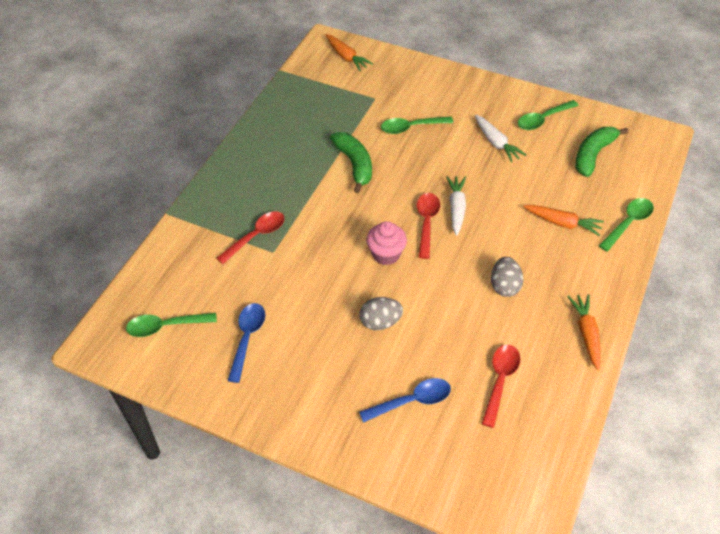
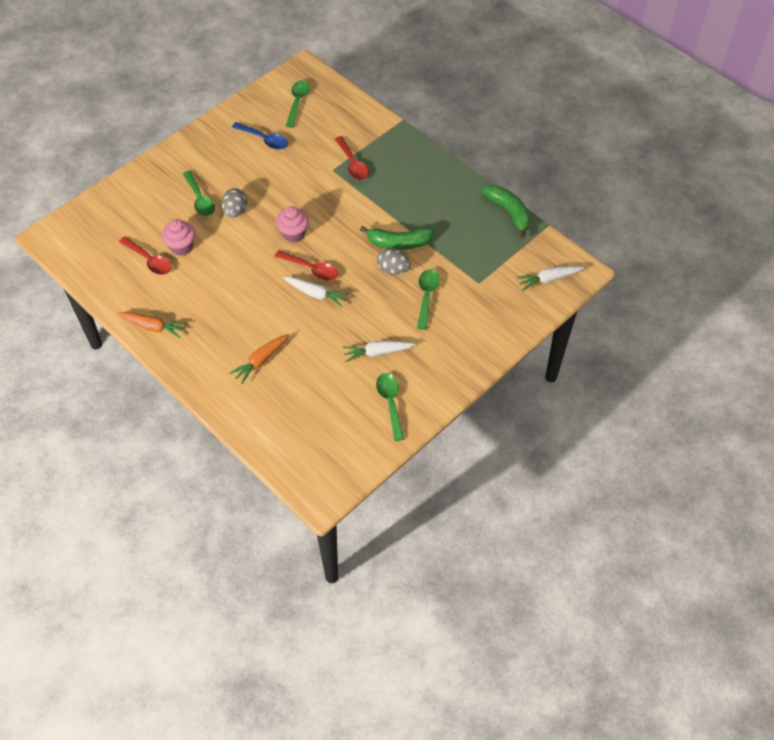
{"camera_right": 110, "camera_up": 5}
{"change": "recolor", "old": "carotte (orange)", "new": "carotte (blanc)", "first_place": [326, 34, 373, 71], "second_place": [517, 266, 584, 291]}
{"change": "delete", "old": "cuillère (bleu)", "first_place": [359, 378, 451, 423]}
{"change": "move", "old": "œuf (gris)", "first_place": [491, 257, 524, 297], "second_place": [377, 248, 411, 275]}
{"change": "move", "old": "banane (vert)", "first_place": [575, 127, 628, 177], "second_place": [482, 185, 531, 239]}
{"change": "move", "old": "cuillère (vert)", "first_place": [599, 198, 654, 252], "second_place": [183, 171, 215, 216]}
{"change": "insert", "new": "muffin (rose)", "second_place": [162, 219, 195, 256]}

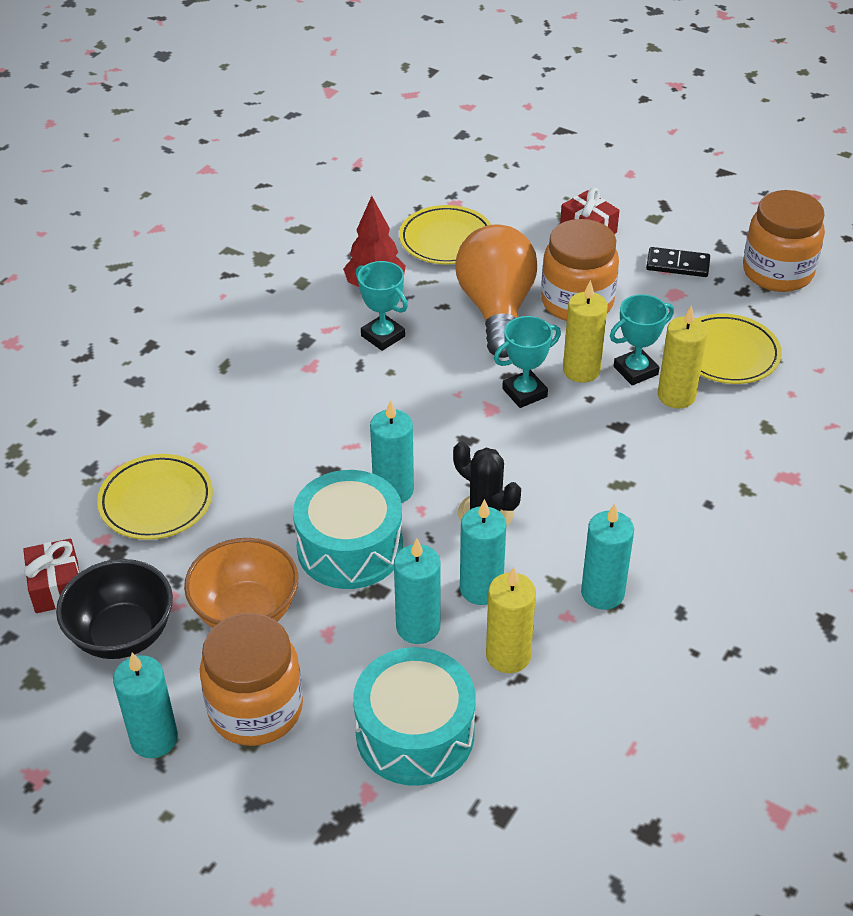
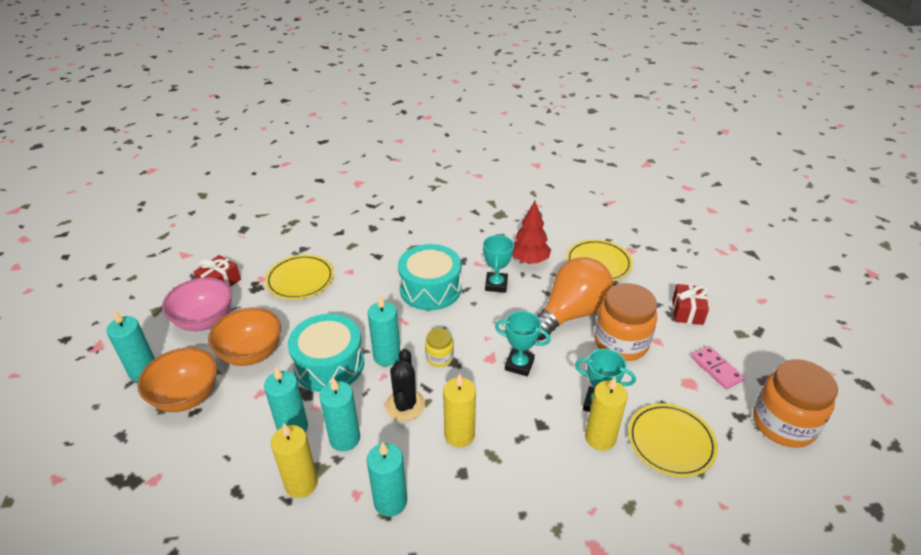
{"camera_right": 50, "camera_up": -5}
{"change": "recolor", "old": "bol (noir)", "new": "bol (rose)", "first_place": [56, 559, 173, 659], "second_place": [162, 277, 232, 331]}
{"change": "replace", "old": "bocal (orange)", "new": "bol (orange)", "first_place": [200, 613, 303, 746], "second_place": [137, 348, 217, 412]}
{"change": "move", "old": "tambour (turquoise)", "first_place": [353, 647, 476, 786], "second_place": [398, 244, 461, 310]}
{"change": "move", "old": "bougie (jaune)", "first_place": [563, 280, 608, 383], "second_place": [443, 373, 476, 447]}
{"change": "recolor", "old": "domino (noir)", "new": "domino (rose)", "first_place": [646, 247, 710, 277], "second_place": [691, 346, 745, 389]}
{"change": "insert", "new": "bocal (jaune)", "second_place": [425, 328, 454, 367]}

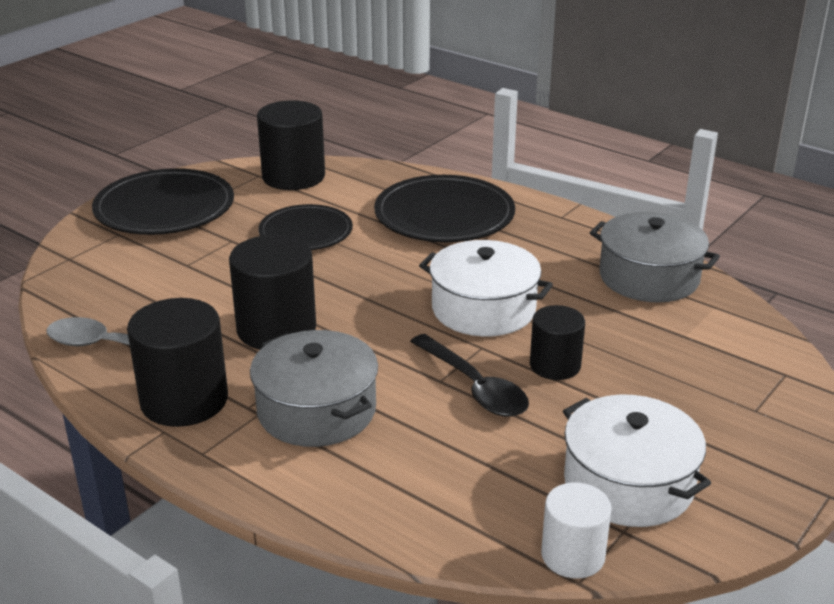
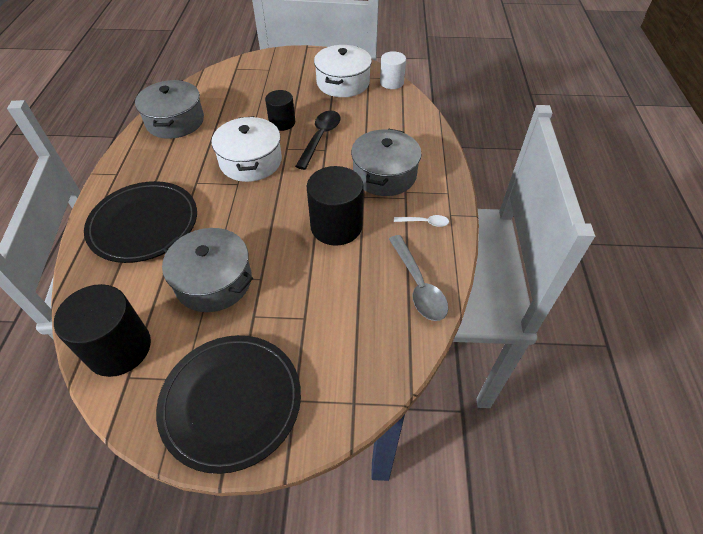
{"camera_right": -125, "camera_up": 20}
{"change": "replace", "old": "cylindre (noir)", "new": "cuillère (blanc)", "first_place": [127, 298, 228, 427], "second_place": [394, 215, 449, 227]}
{"change": "replace", "old": "assiette (noir)", "new": "marmite (gris)", "first_place": [258, 204, 353, 250], "second_place": [162, 228, 253, 312]}

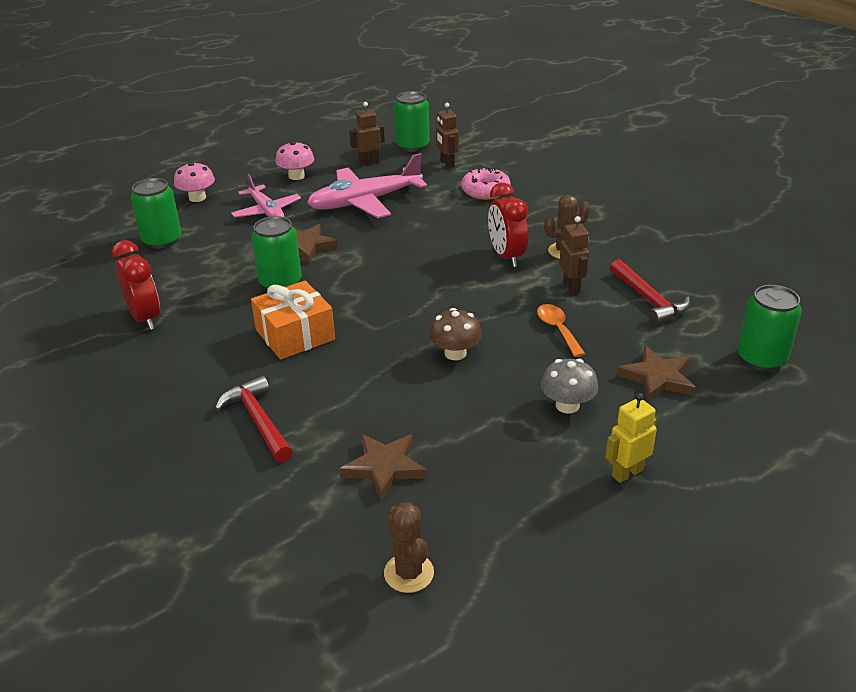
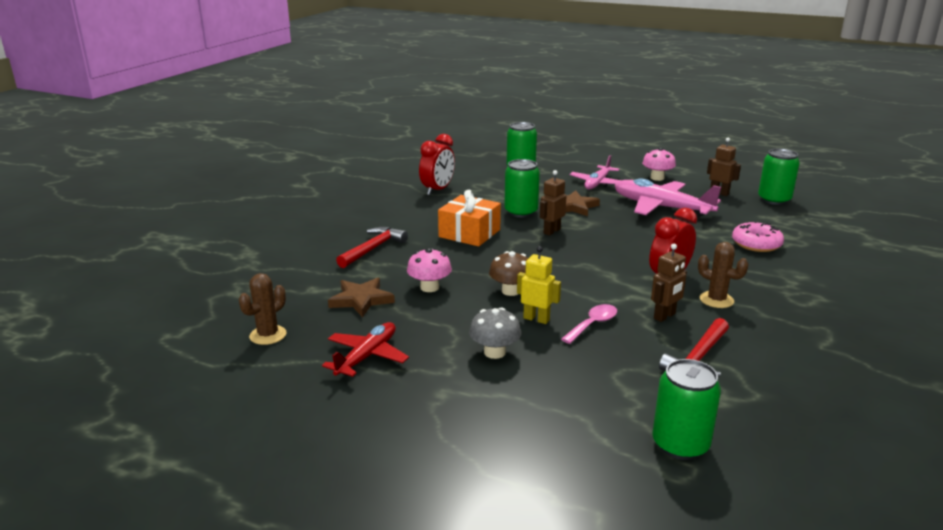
{"camera_right": 60, "camera_up": -10}
{"change": "move", "old": "champignon (rose)", "first_place": [174, 162, 215, 202], "second_place": [407, 248, 452, 292]}
{"change": "move", "old": "robot (marron)", "first_place": [436, 103, 459, 168], "second_place": [540, 170, 567, 236]}
{"change": "recolor", "old": "cuillère (orange)", "new": "cuillère (rose)", "first_place": [537, 304, 585, 357], "second_place": [561, 304, 617, 344]}
{"change": "move", "old": "robot (jaune)", "first_place": [605, 393, 657, 483], "second_place": [517, 246, 561, 324]}
{"change": "delete", "old": "étoile (marron)", "first_place": [617, 346, 696, 402]}
{"change": "insert", "new": "avion (rouge)", "second_place": [322, 322, 409, 377]}

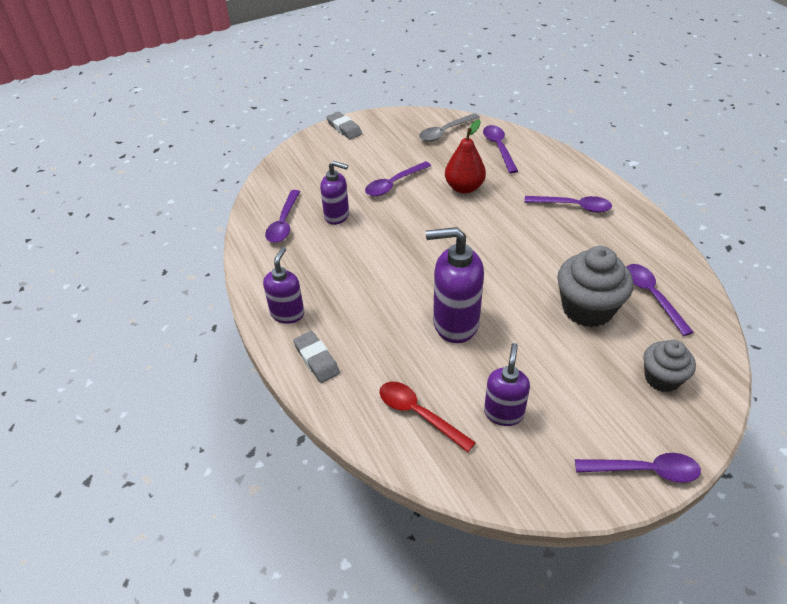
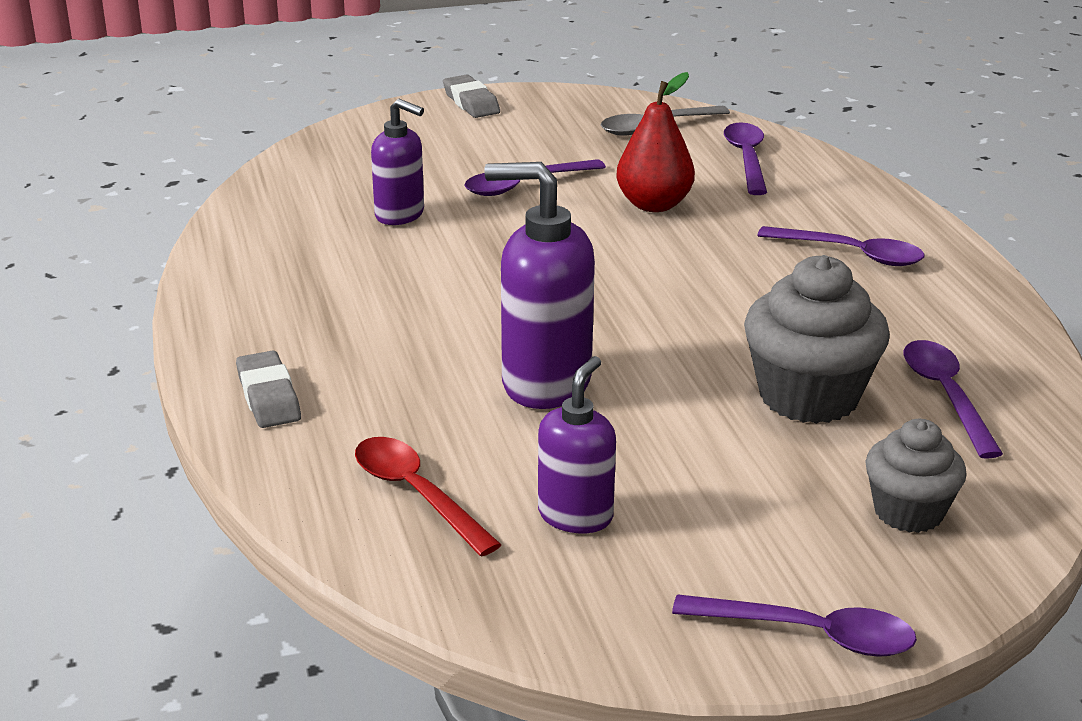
{"camera_right": 10, "camera_up": -15}
{"change": "delete", "old": "distributeur de savon (violet)", "first_place": [263, 247, 304, 324]}
{"change": "delete", "old": "cuillère (violet)", "first_place": [265, 190, 300, 243]}

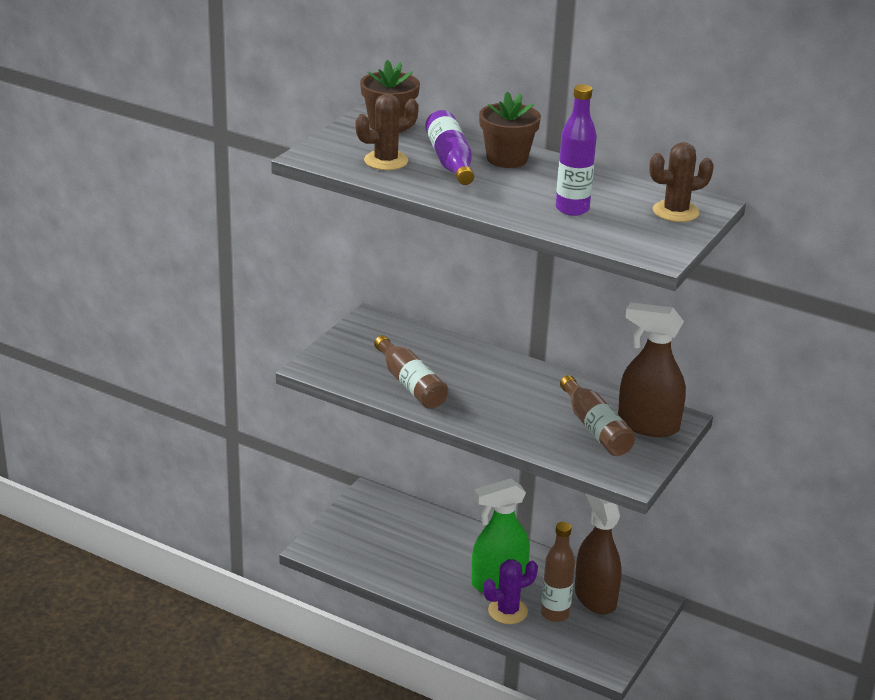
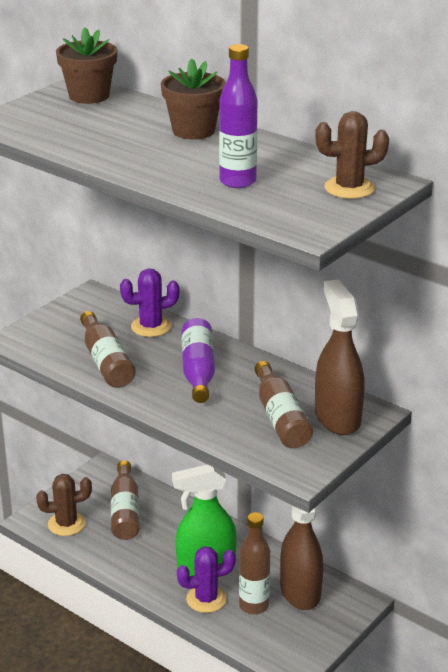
{"camera_right": 10, "camera_up": 0}
{"change": "move", "old": "cactus (marron)", "first_place": [355, 94, 419, 170], "second_place": [36, 474, 92, 536]}
{"change": "move", "old": "bouteille (violet)", "first_place": [425, 110, 474, 185], "second_place": [182, 318, 215, 403]}
{"change": "rotate", "old": "vaporisateur (marron)", "first_place": [618, 302, 686, 437], "second_place": [315, 280, 365, 435], "degrees": 45}
{"change": "insert", "new": "bouteille (marron)", "second_place": [111, 460, 140, 540]}
{"change": "insert", "new": "cactus (violet)", "second_place": [120, 268, 179, 337]}

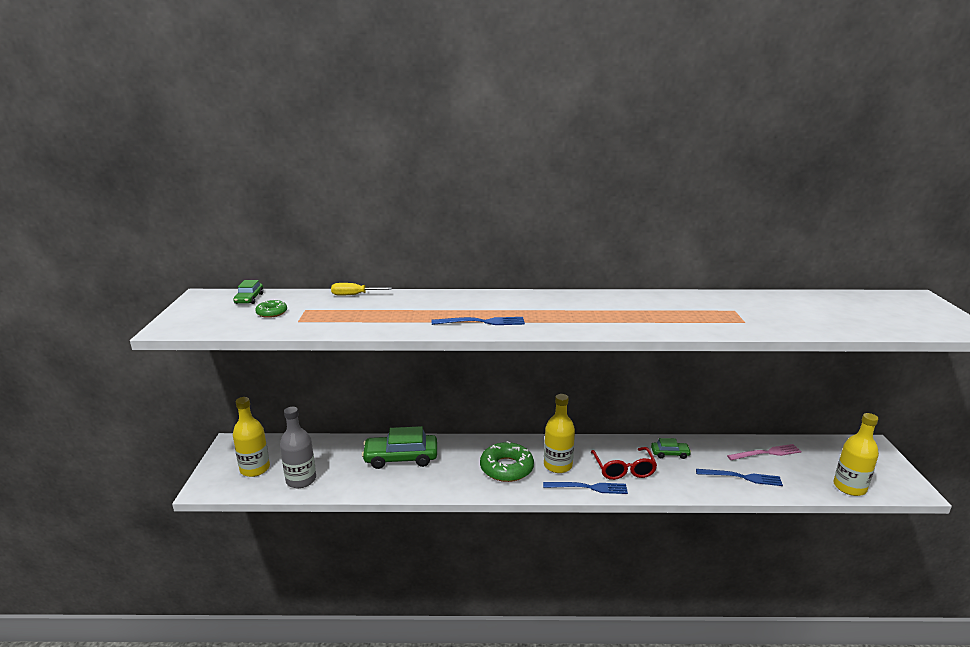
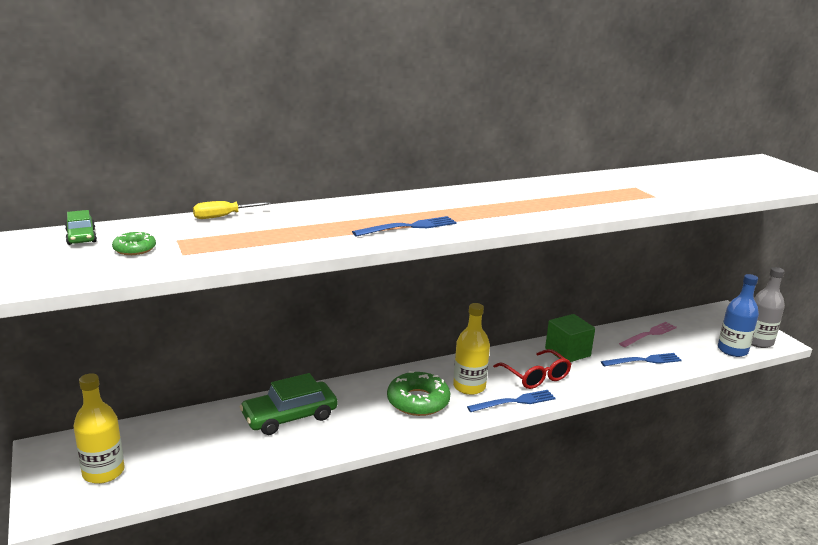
{"camera_right": -25, "camera_up": 0}
{"change": "move", "old": "bouteille (gris)", "first_place": [280, 407, 316, 488], "second_place": [751, 267, 785, 348]}
{"change": "replace", "old": "voiture (vert)", "new": "cube (vert)", "first_place": [651, 438, 691, 459], "second_place": [545, 314, 595, 362]}
{"change": "recolor", "old": "bouteille (jaune)", "new": "bouteille (bleu)", "first_place": [833, 413, 879, 496], "second_place": [718, 274, 759, 357]}

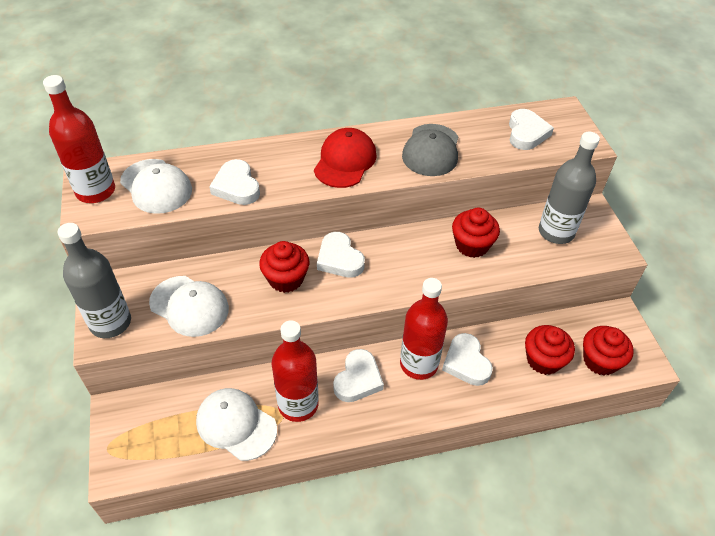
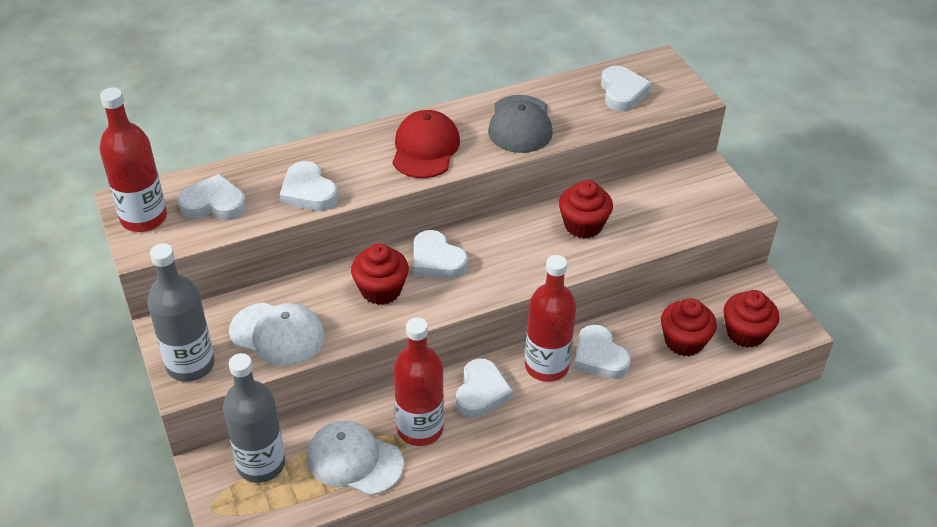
{"camera_right": -10, "camera_up": -5}
{"change": "replace", "old": "casquette (blanc)", "new": "cœur (blanc)", "first_place": [120, 159, 192, 214], "second_place": [178, 174, 246, 220]}
{"change": "move", "old": "bouteille (gris)", "first_place": [539, 132, 600, 244], "second_place": [223, 353, 285, 483]}

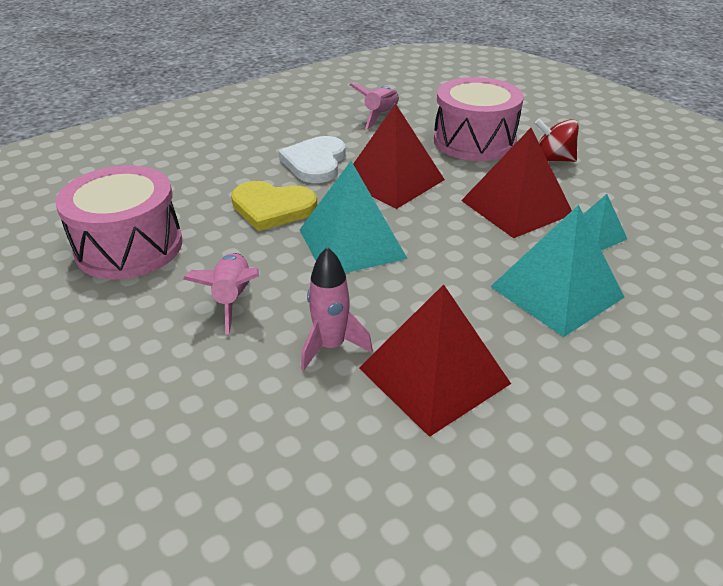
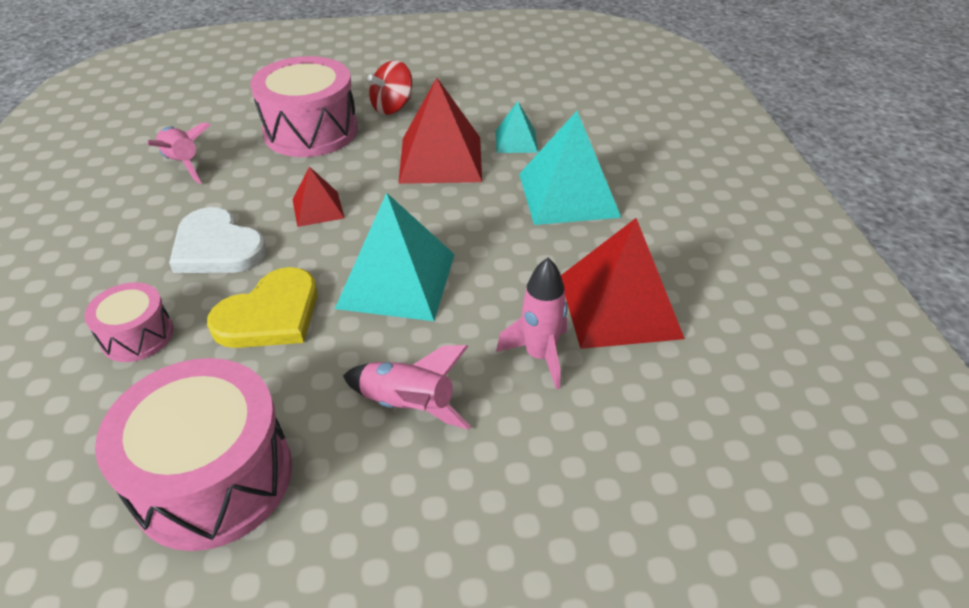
{"camera_right": -60, "camera_up": 5}
{"change": "resize", "old": "pyramide (rouge)", "first_place": [353, 104, 445, 209], "second_place": [293, 166, 344, 227], "factor": 0.52}
{"change": "insert", "new": "tambour (rose)", "second_place": [84, 282, 174, 362]}

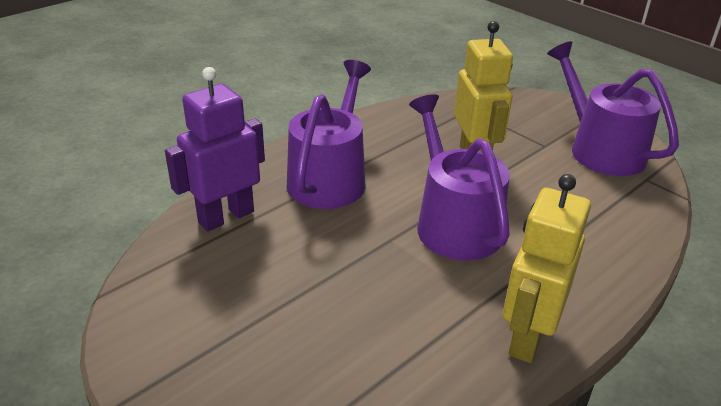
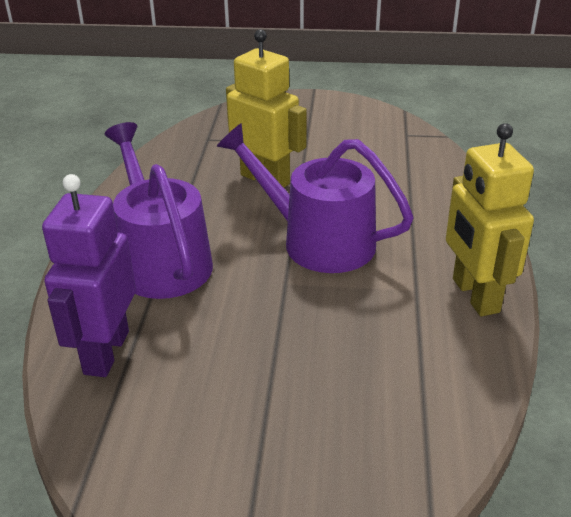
{"camera_right": -40, "camera_up": 0}
{"change": "delete", "old": "arrosoir (violet)", "first_place": [547, 41, 679, 176]}

